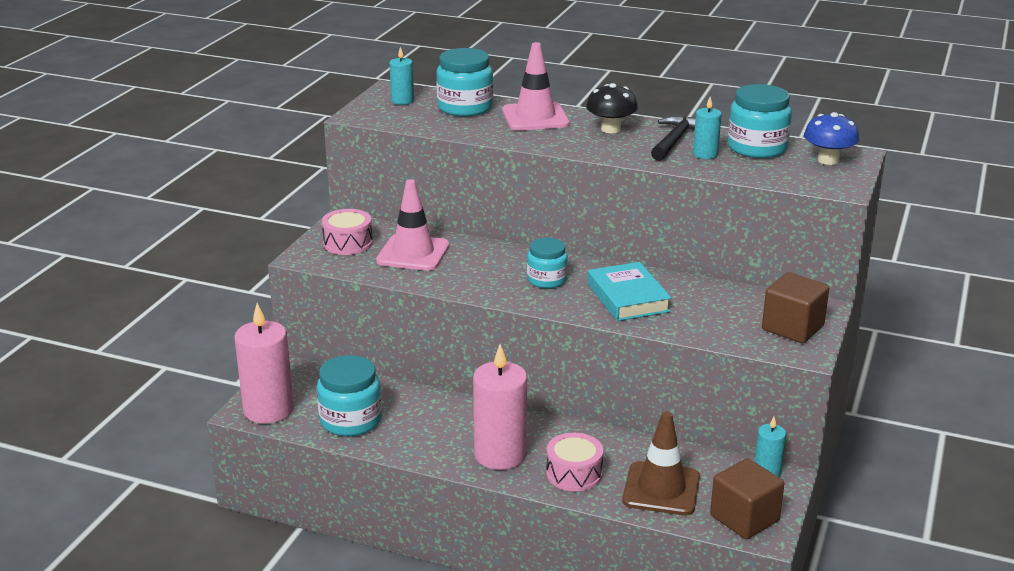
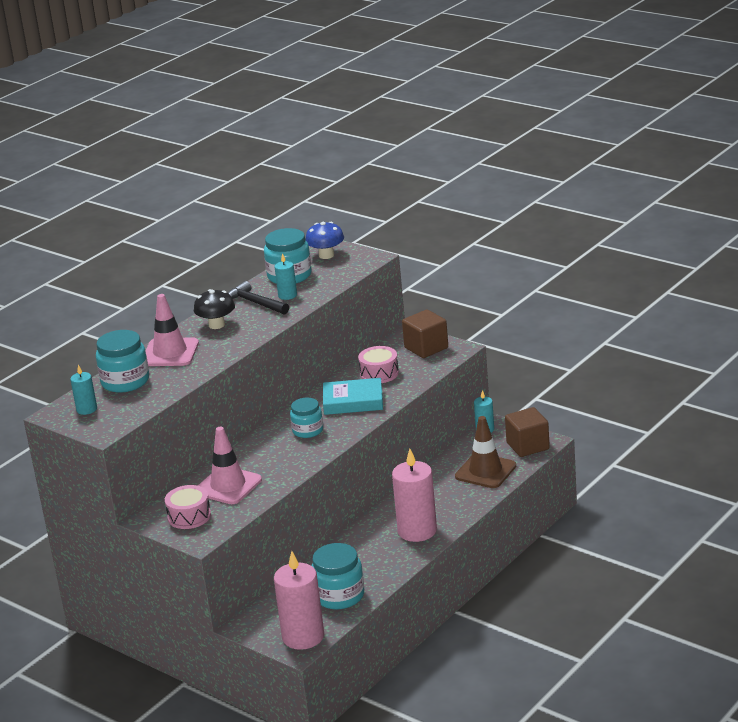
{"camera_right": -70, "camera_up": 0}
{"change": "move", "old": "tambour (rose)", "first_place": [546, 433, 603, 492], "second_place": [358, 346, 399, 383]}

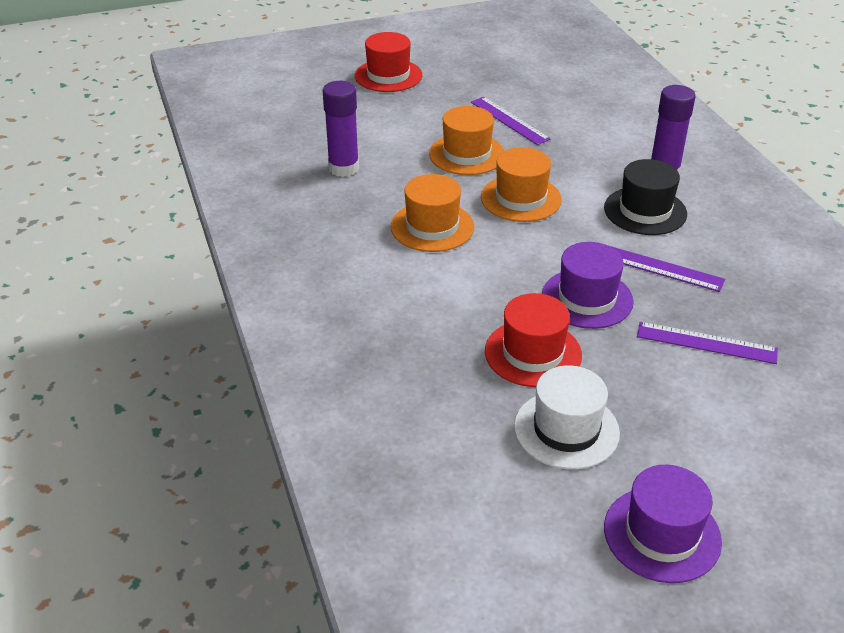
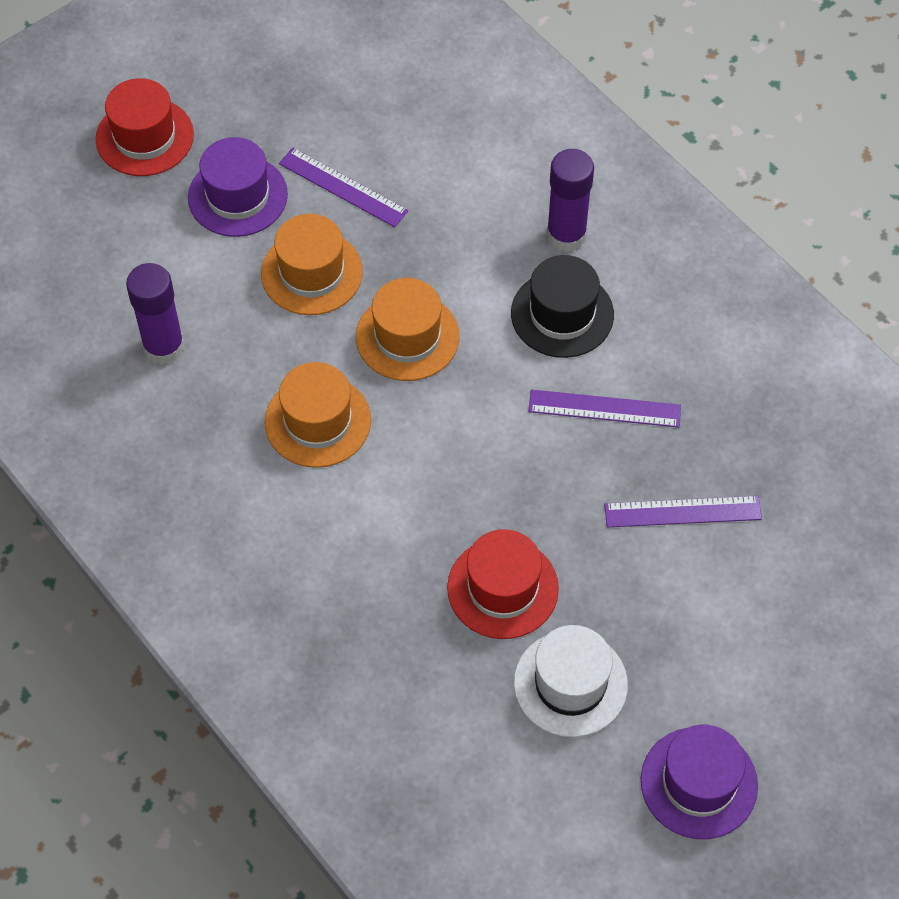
{"camera_right": -20, "camera_up": 20}
{"change": "move", "old": "chapeau (violet)", "first_place": [542, 242, 634, 329], "second_place": [188, 137, 288, 237]}

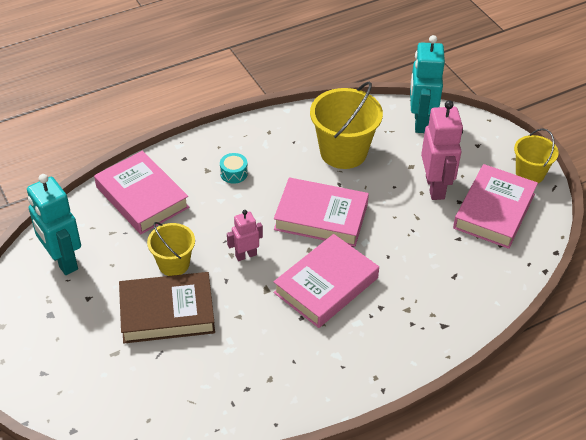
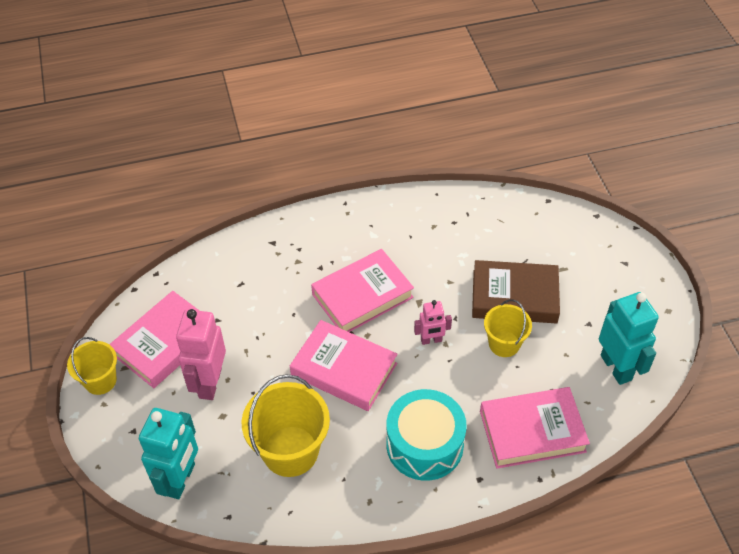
{"camera_right": -165, "camera_up": 5}
{"change": "rotate", "old": "livre (rose)", "first_place": [94, 151, 189, 234], "second_place": [480, 387, 590, 469], "degrees": -75}
{"change": "resize", "old": "tambour (turquoise)", "first_place": [220, 153, 248, 184], "second_place": [386, 389, 467, 481], "factor": 2.42}

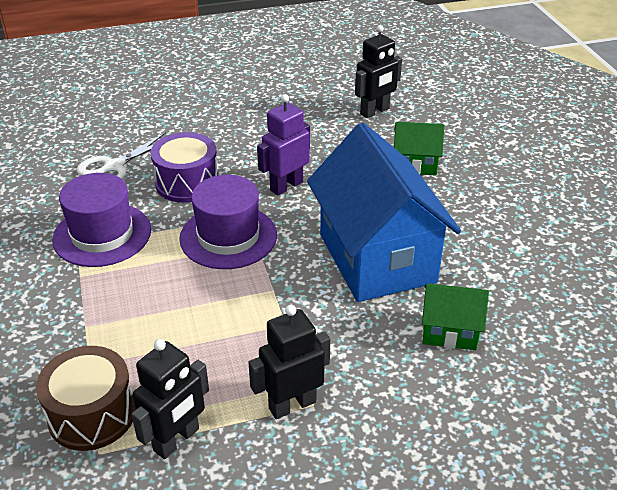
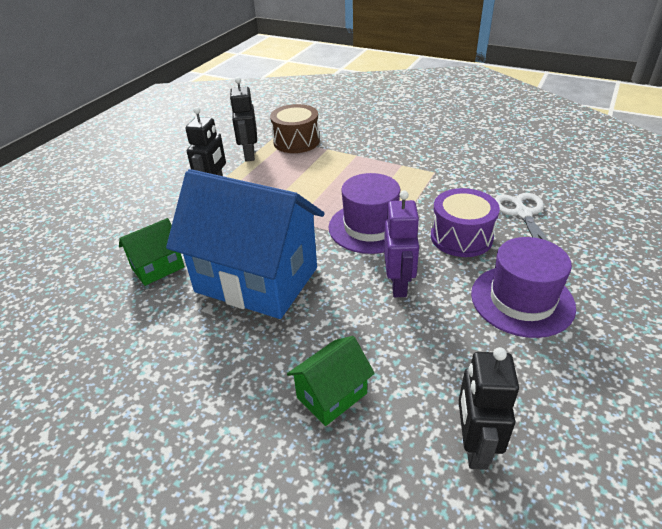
{"camera_right": 135, "camera_up": 0}
{"change": "move", "old": "chapeau (violet)", "first_place": [52, 173, 151, 267], "second_place": [471, 237, 576, 338]}

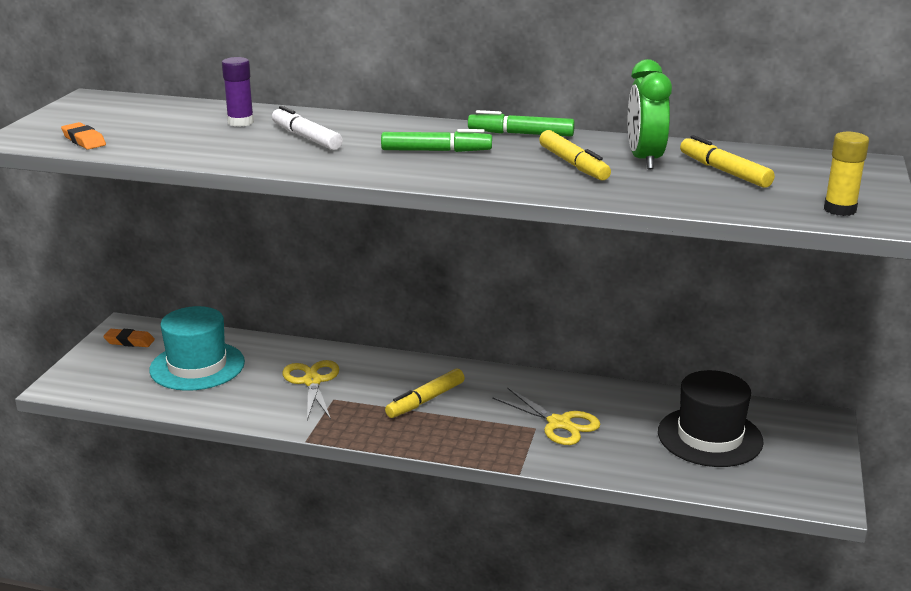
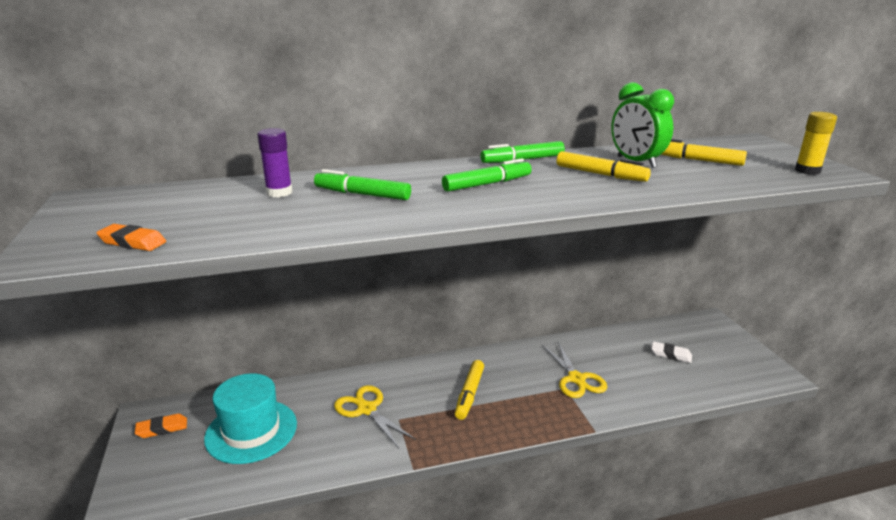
{"camera_right": -30, "camera_up": 0}
{"change": "recolor", "old": "feutre (blanc)", "new": "feutre (vert)", "first_place": [272, 106, 343, 150], "second_place": [314, 169, 411, 200]}
{"change": "rotate", "old": "ciseaux (jaune)", "first_place": [492, 387, 600, 445], "second_place": [542, 342, 607, 398], "degrees": 60}
{"change": "replace", "old": "chapeau (noir)", "new": "gomme (blanc)", "first_place": [658, 370, 764, 467], "second_place": [651, 341, 692, 363]}

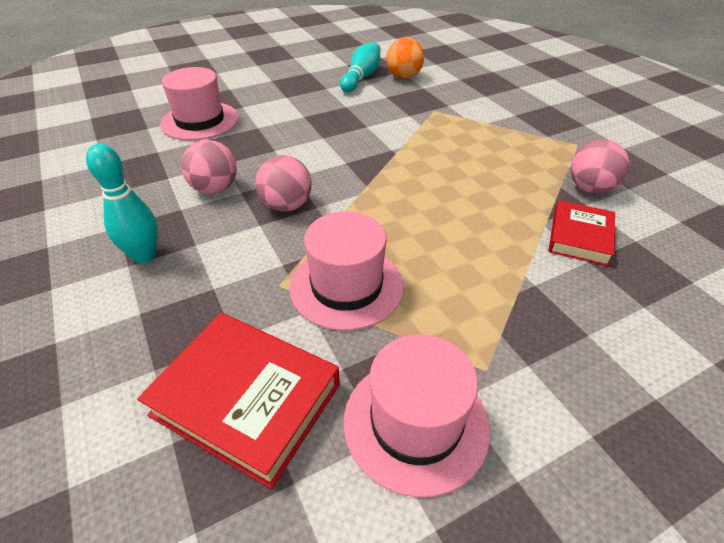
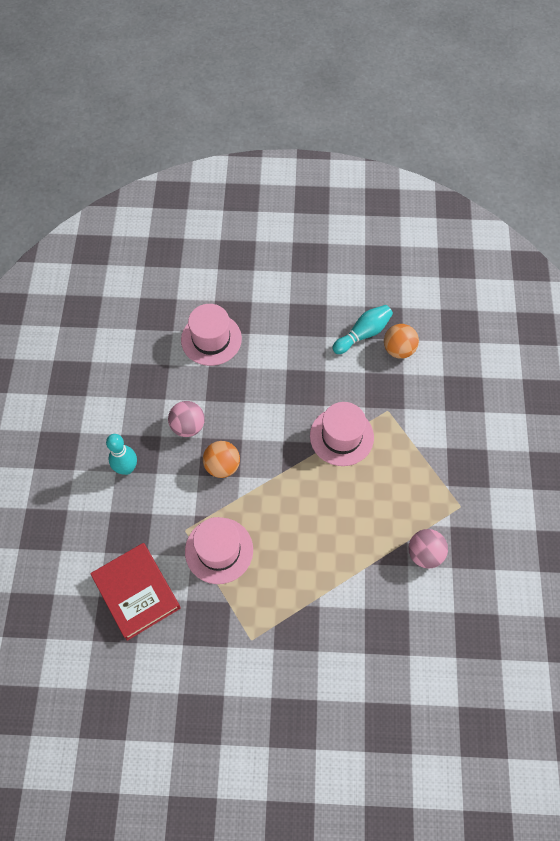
{"camera_right": 30, "camera_up": 20}
{"change": "recolor", "old": "balle (rose)", "new": "balle (orange)", "first_place": [255, 155, 312, 212], "second_place": [203, 441, 240, 478]}
{"change": "move", "old": "chapeau (rose)", "first_place": [344, 334, 490, 498], "second_place": [310, 402, 374, 466]}
{"change": "delete", "old": "livre (rouge)", "first_place": [549, 200, 615, 266]}

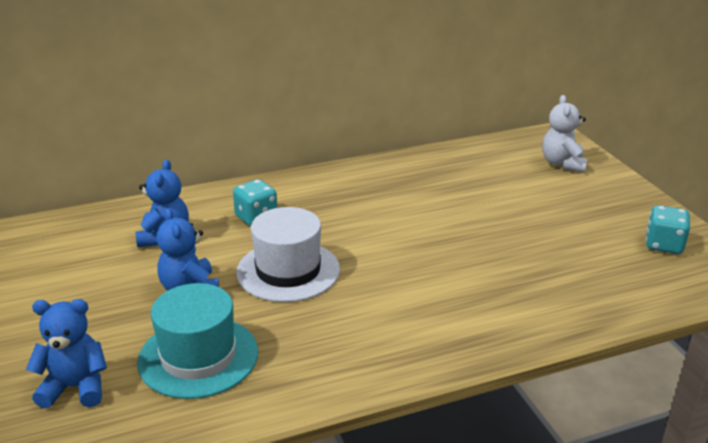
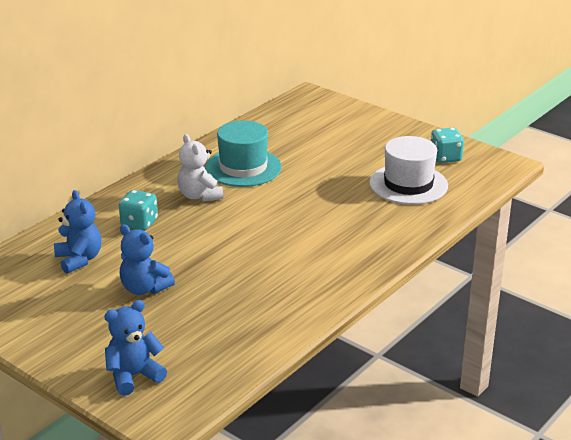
{"camera_right": -30, "camera_up": 0}
{"change": "move", "old": "chapeau (turquoise)", "first_place": [137, 283, 258, 399], "second_place": [205, 120, 282, 187]}
{"change": "move", "old": "chapeau (blanc)", "first_place": [236, 207, 340, 302], "second_place": [369, 136, 448, 205]}
{"change": "move", "old": "ours en peluche (blanc)", "first_place": [542, 95, 587, 172], "second_place": [177, 134, 223, 202]}

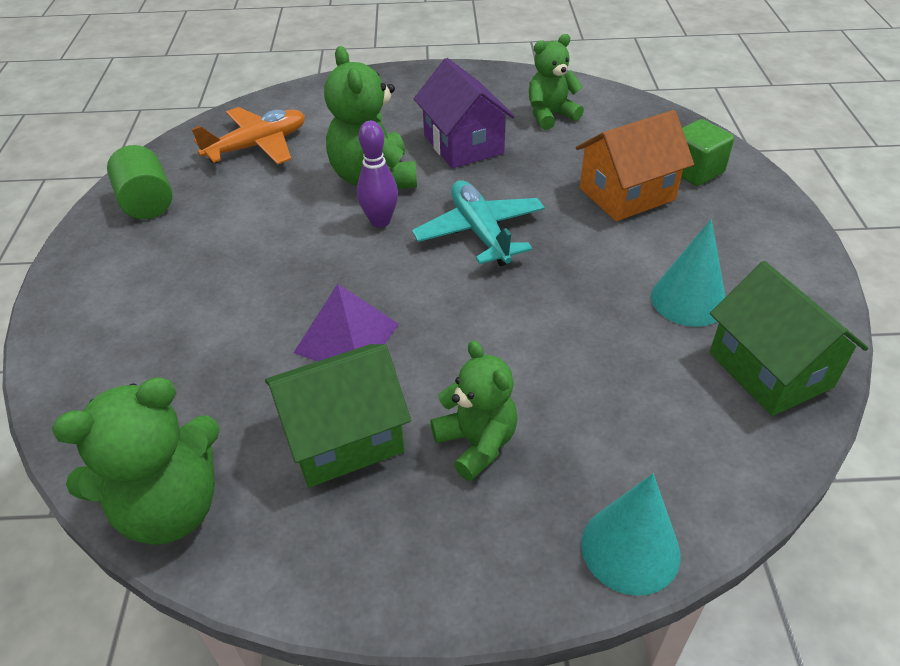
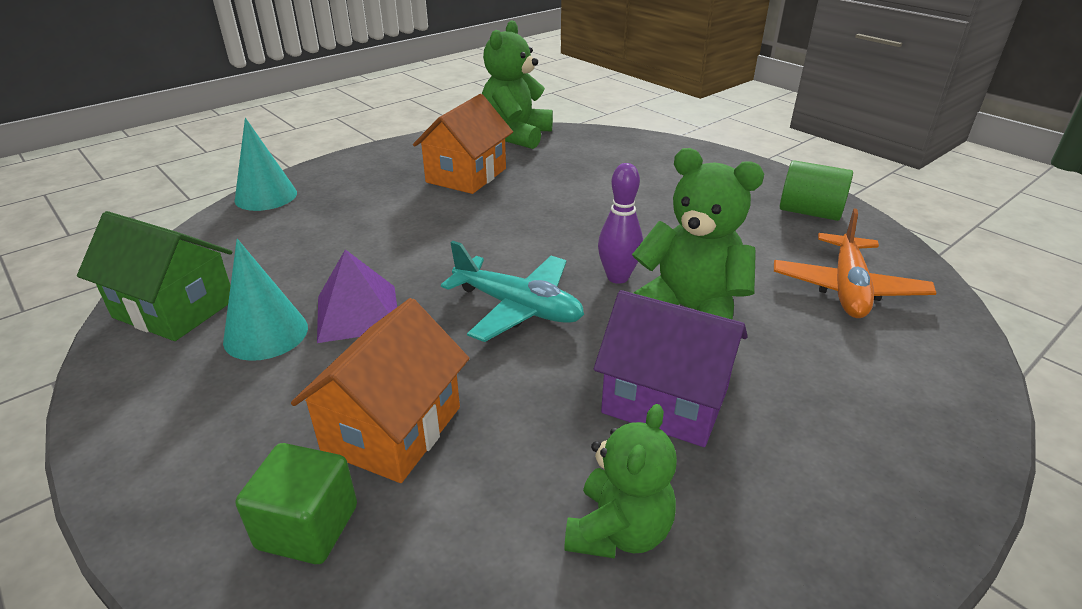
{"camera_right": 140, "camera_up": -10}
{"change": "recolor", "old": "maison (vert)", "new": "maison (orange)", "first_place": [265, 344, 411, 487], "second_place": [413, 94, 513, 194]}
{"change": "move", "old": "pyramide (violet)", "first_place": [294, 284, 399, 361], "second_place": [317, 249, 397, 343]}
{"change": "delete", "old": "ours en peluche (vert)", "first_place": [431, 340, 518, 481]}

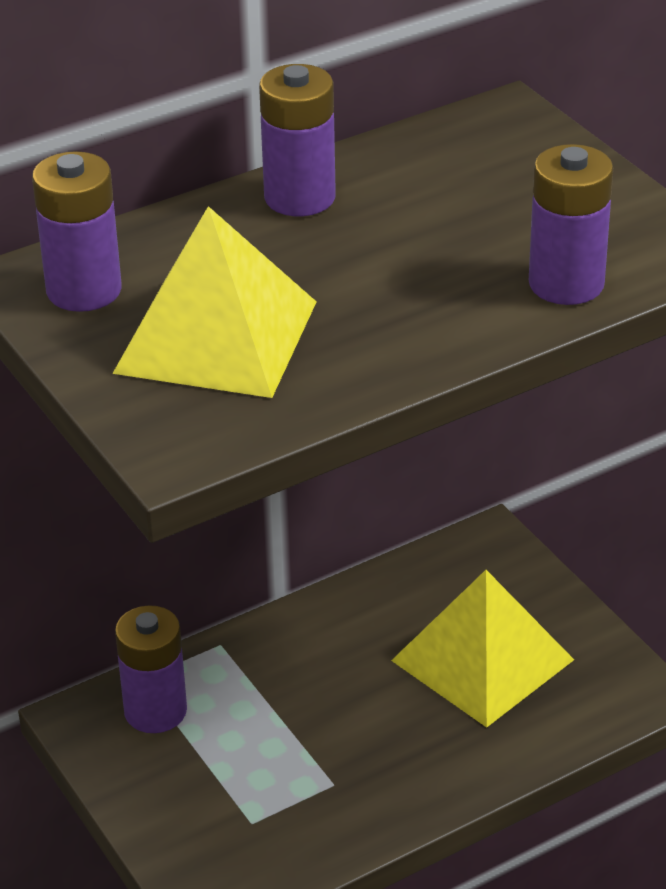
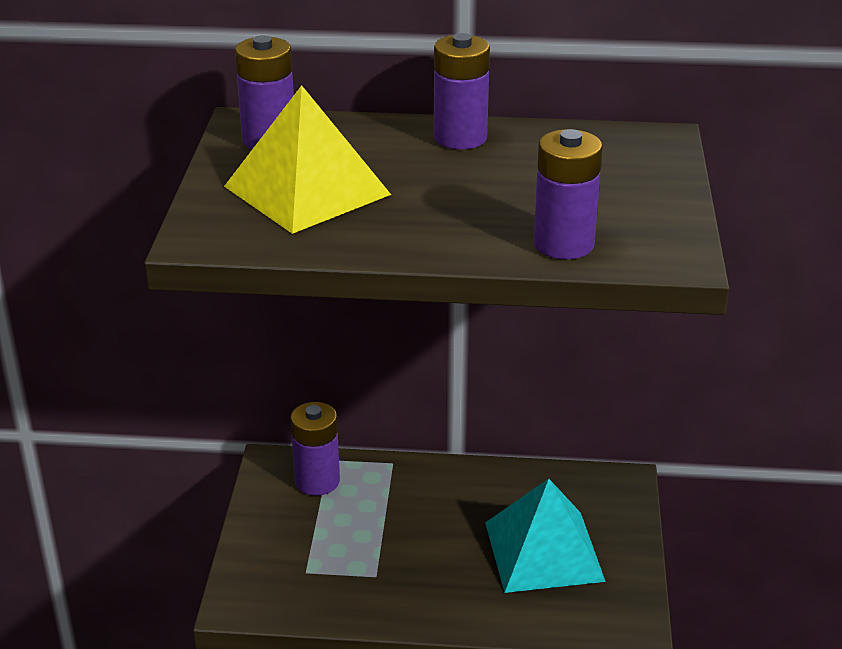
{"camera_right": 35, "camera_up": -5}
{"change": "recolor", "old": "pyramide (jaune)", "new": "pyramide (turquoise)", "first_place": [391, 570, 574, 728], "second_place": [485, 479, 606, 593]}

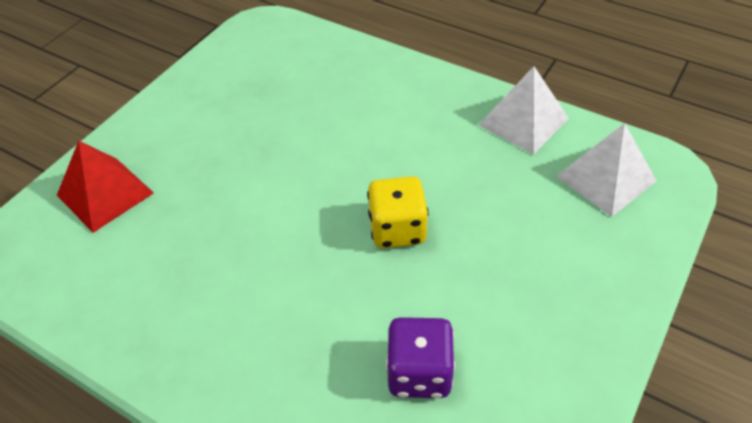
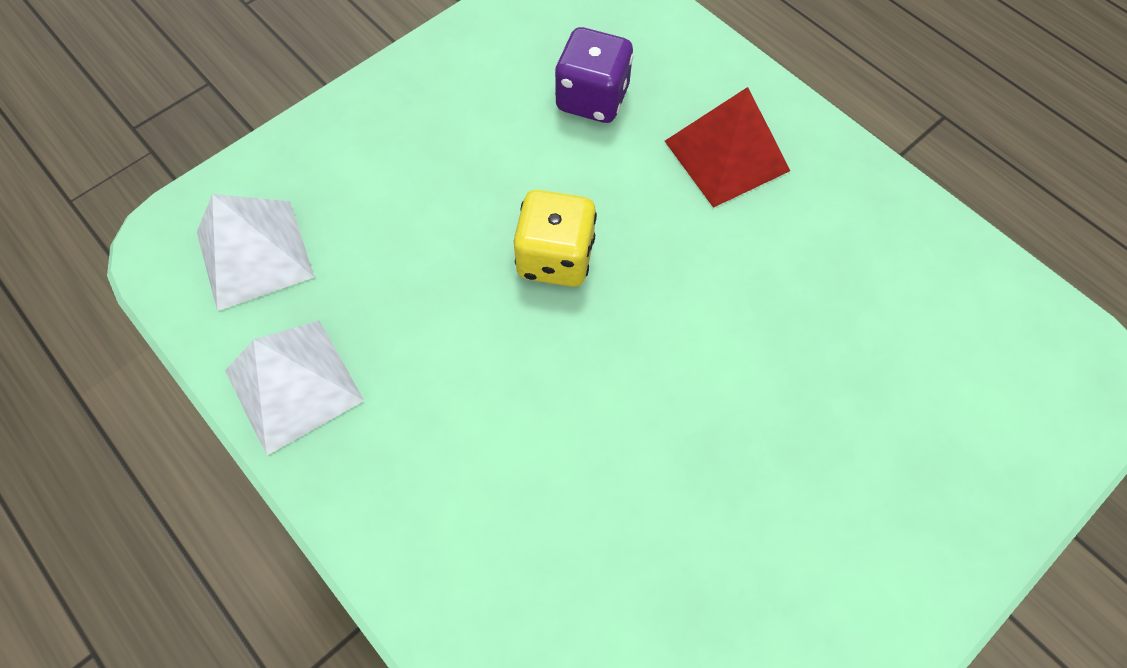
{"camera_right": -165, "camera_up": 15}
{"change": "move", "old": "pyramide (rouge)", "first_place": [57, 141, 154, 233], "second_place": [665, 87, 790, 208]}

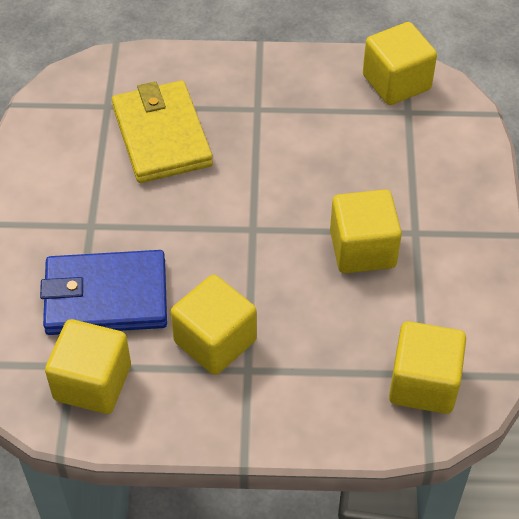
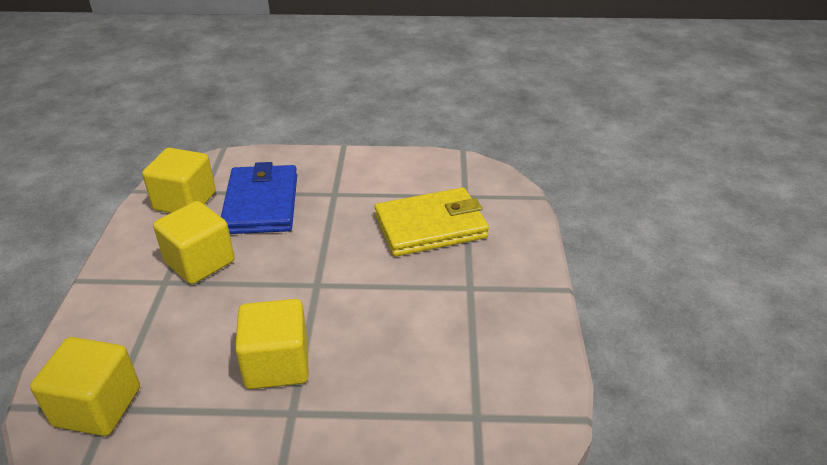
{"camera_right": 90, "camera_up": -15}
{"change": "delete", "old": "cube (jaune)", "first_place": [363, 22, 437, 105]}

